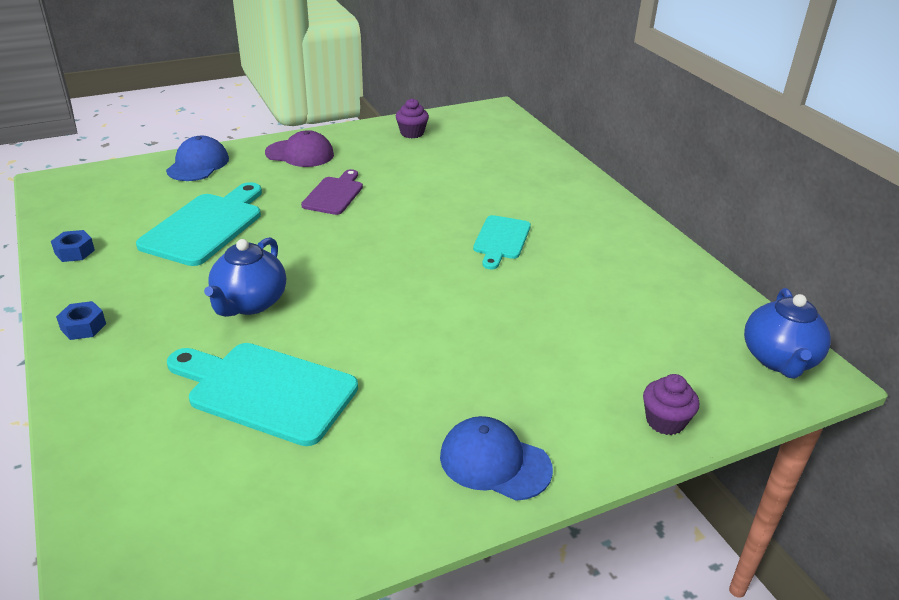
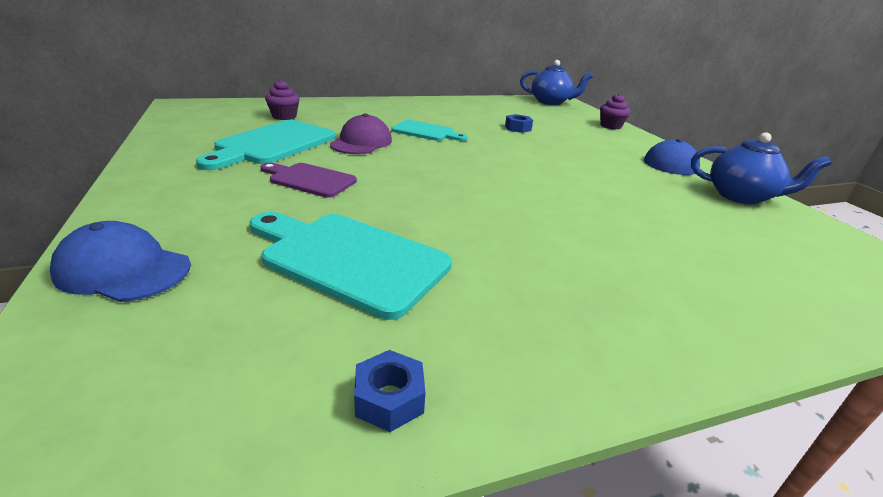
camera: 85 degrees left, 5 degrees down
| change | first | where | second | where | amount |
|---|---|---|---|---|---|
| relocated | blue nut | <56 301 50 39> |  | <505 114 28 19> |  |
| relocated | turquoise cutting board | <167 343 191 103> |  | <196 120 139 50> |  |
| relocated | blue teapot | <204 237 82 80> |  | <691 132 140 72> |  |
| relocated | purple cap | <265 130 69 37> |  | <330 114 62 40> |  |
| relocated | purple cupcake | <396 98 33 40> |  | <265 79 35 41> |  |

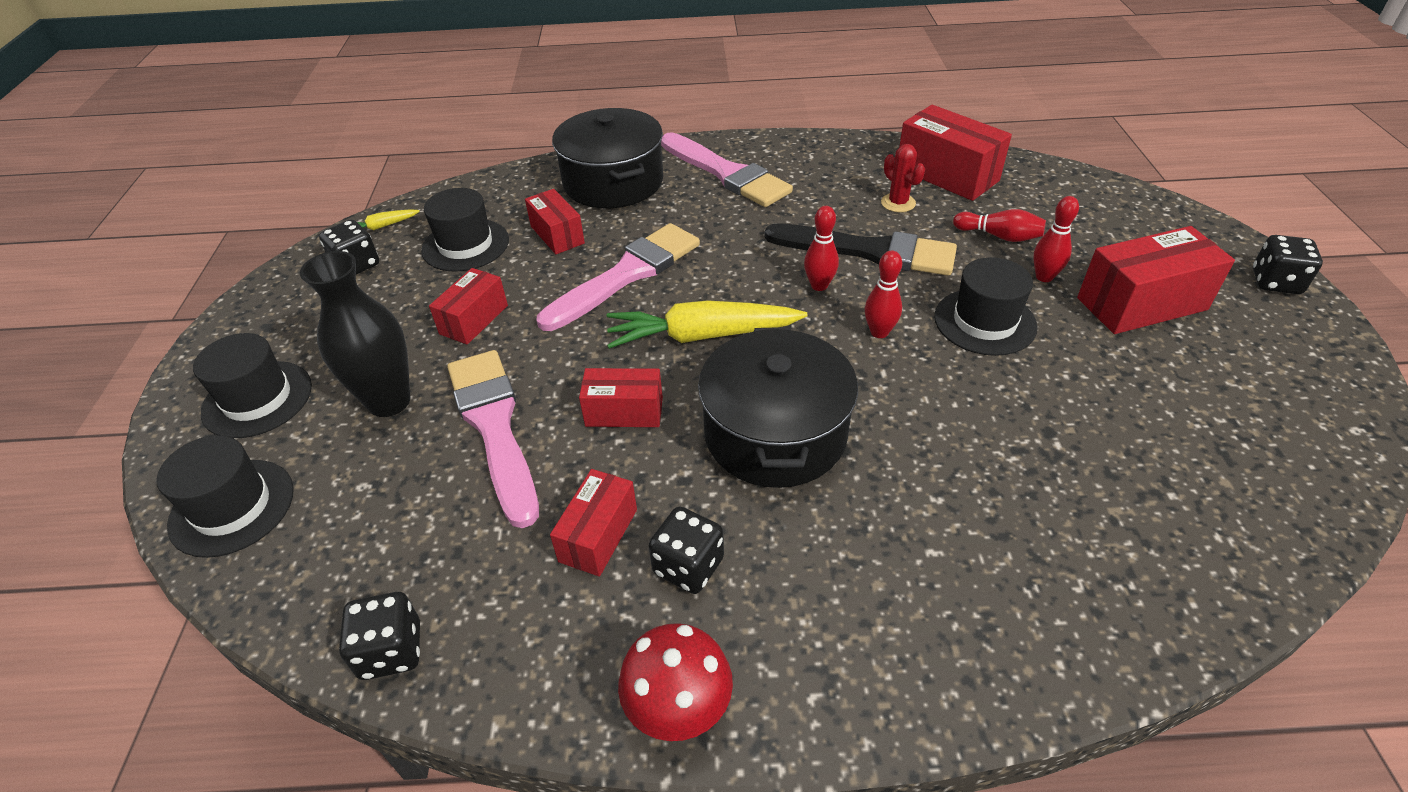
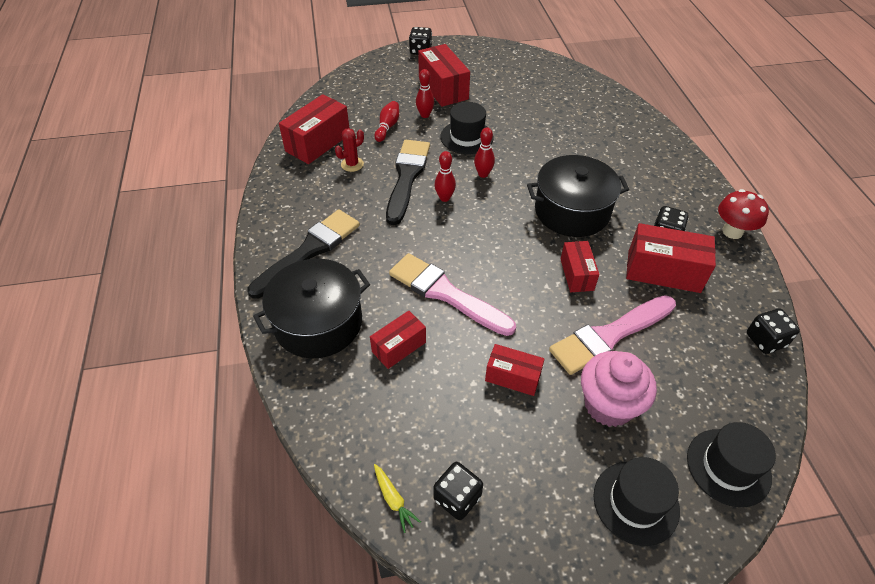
camera: 100 degrees left, 5 degrees up
| change | first | where | second | where | amount |
|---|---|---|---|---|---|
| missing | black hat | <421 188 88 84> |  |  |  |
| missing | yellow carrot | <606 300 202 49> |  |  |  |
| exchanged | black vase | <300 251 110 166> | pink cupcake | <581 351 76 76> |  |
| colour | pink brush | <661 132 132 75> | black brush | <247 209 113 90> |  |
| size | red box | <550 469 87 108> |  | <626 223 90 70> | x1.63 |

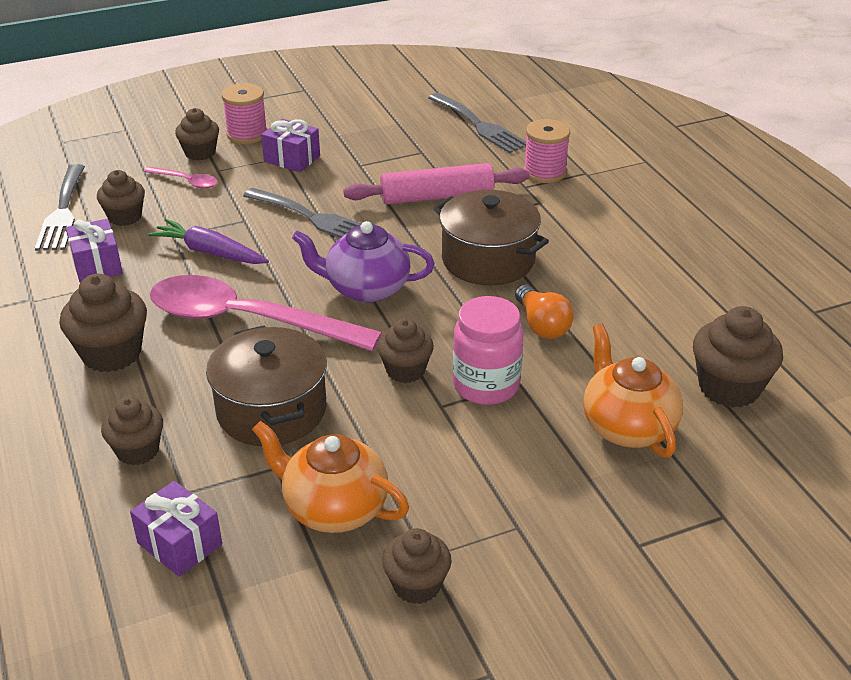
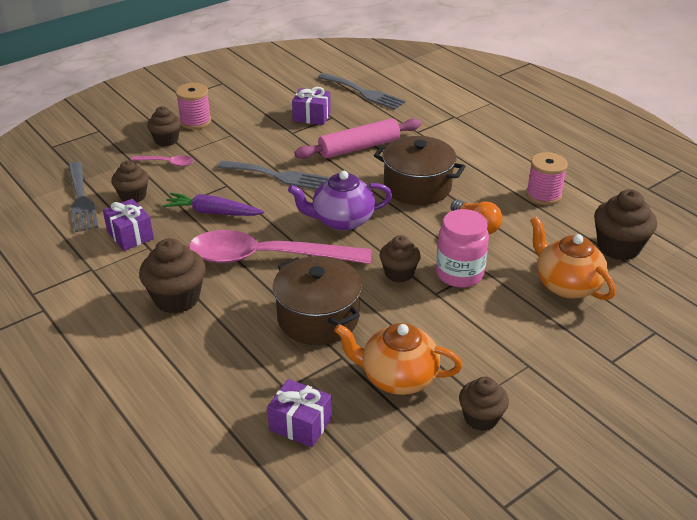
camera: 15 degrees left, 0 degrees up
| change | first | where | second | where | amount |
|---|---|---|---|---|---|
| missing | brown cupcake | <101 397 62 68> |  |  |  |
| relocated | purple gift | <261 119 59 53> |  | <292 87 39 38> |  |
| relocated | pink spool | <524 119 46 64> |  | <526 152 42 53> |  |

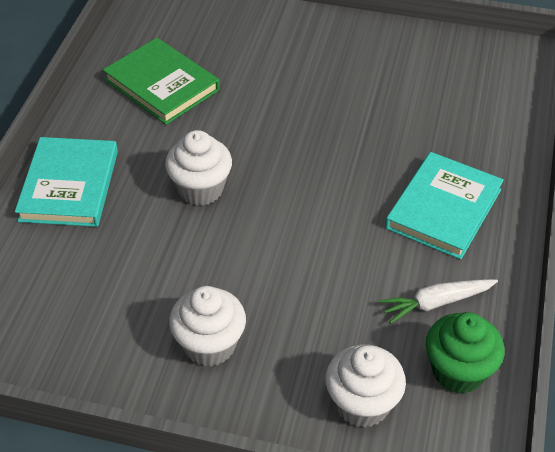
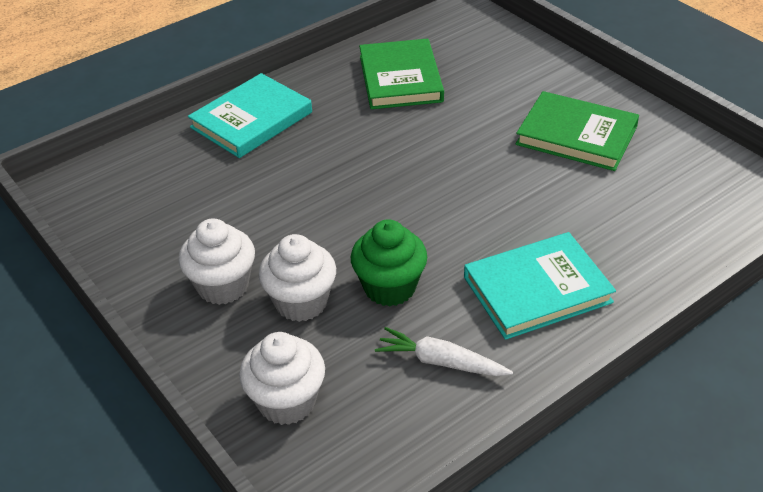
camera: 40 degrees right, 5 degrees down
| change | first | where | second | where | amount |
|---|---|---|---|---|---|
| appeared |  |  | green book | <516 91 123 80> |  |
| relocated | white cupcake | <165 130 67 76> |  | <259 234 77 88> |  |
| relocated | green cupcake | <426 312 79 82> |  | <351 219 76 87> |  |

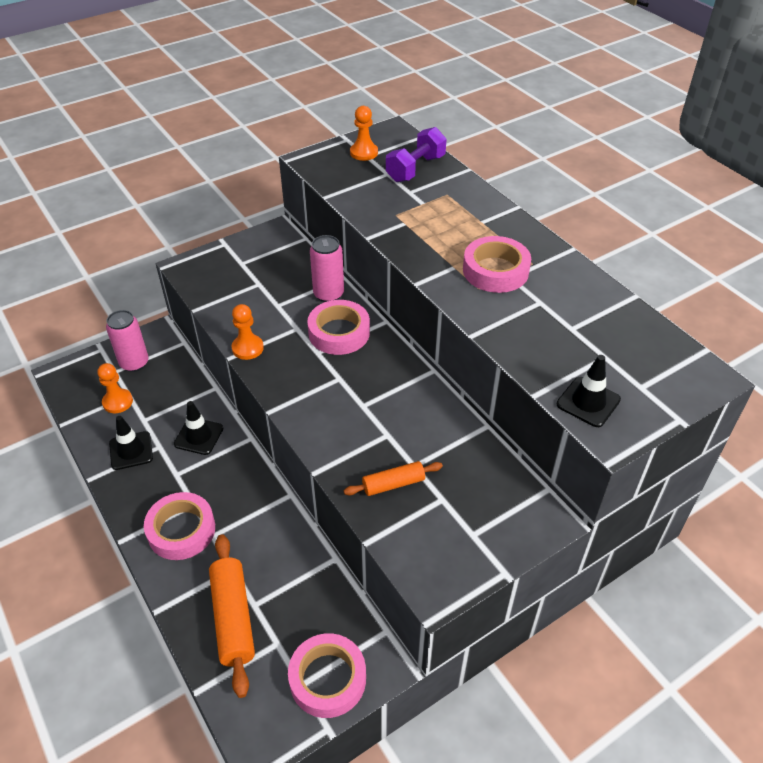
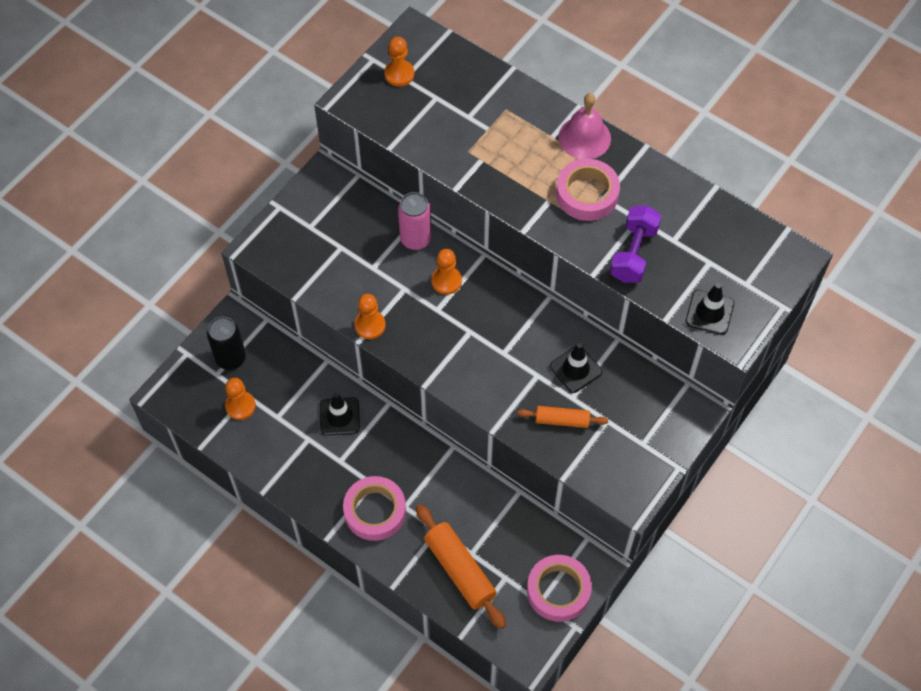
camera: 20 degrees left, 15 degrees up
| change | first | where | second | where | amount |
|---|---|---|---|---|---|
| appeared |  |  | pink bell | <558 93 53 66> |  |
| relocated | black traffic cone | <109 416 44 54> |  | <550 343 52 50> |  |
| relocated | purple dumbbell | <386 127 61 55> |  | <610 206 51 77> |  |
| exchanged | pink tape | <307 300 63 55> | orange pawn | <432 249 30 46> |  |
| colour | pink can | <106 310 43 62> | black can | <207 317 39 53> |  |
| spun | orange rolling pin | <344 461 99 35> |  | <518 406 90 22> | 45 degrees clockwise |

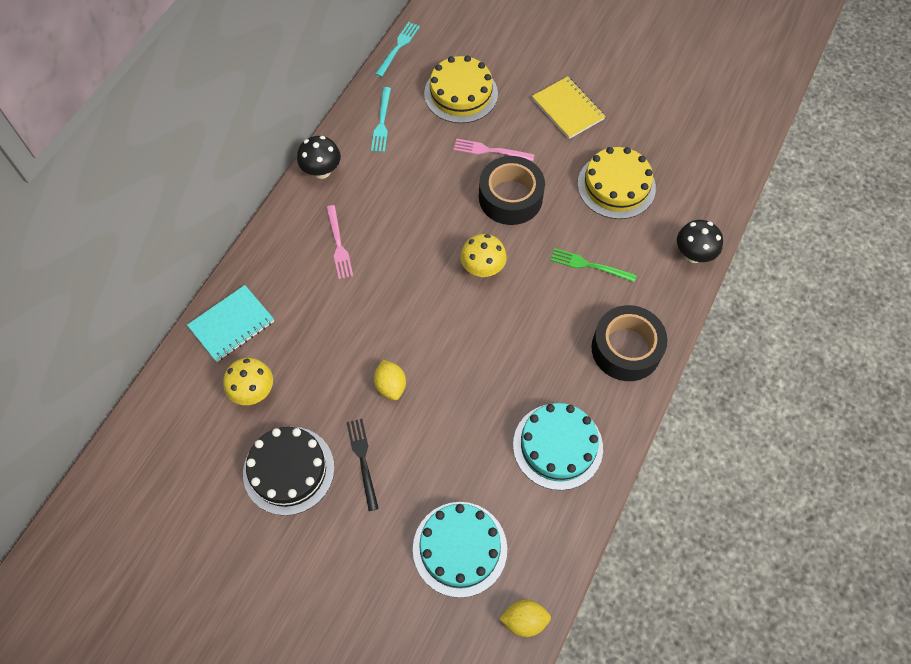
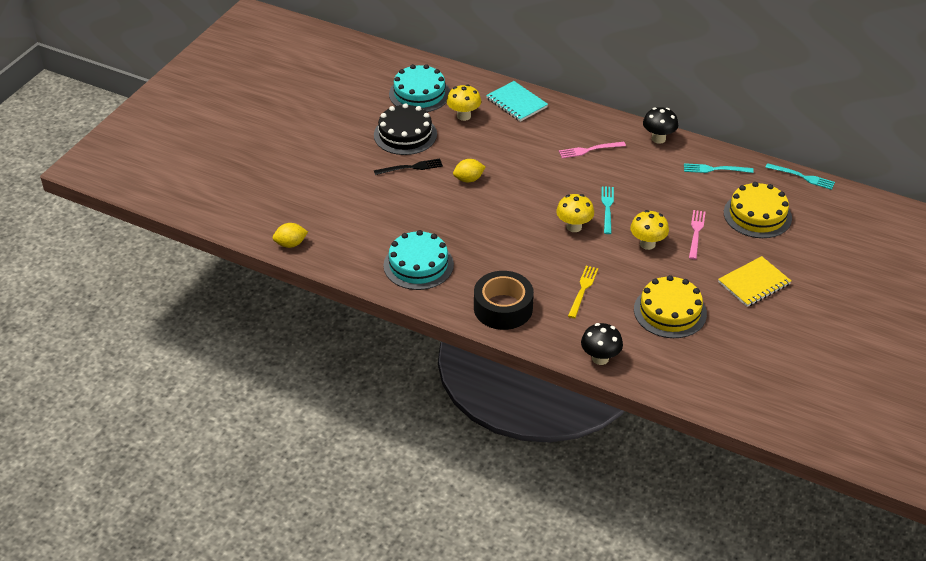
camera: 90 degrees right, 20 degrees down
| change | first | where | second | where | amount |
|---|---|---|---|---|---|
| appeared |  |  | turquoise fork | <601 186 13 48> |  |
| relocated | turquoise cake | <413 502 94 96> |  | <389 64 61 48> |  |
| exchanged | black tape | <479 156 66 69> | yellow mushroom | <630 210 39 40> |  |
| colour | green fork | <550 248 87 34> | yellow fork | <568 266 30 52> |  |
| spun | yellow lemon | <499 600 52 37> |  | <272 223 36 25> | 75 degrees clockwise |

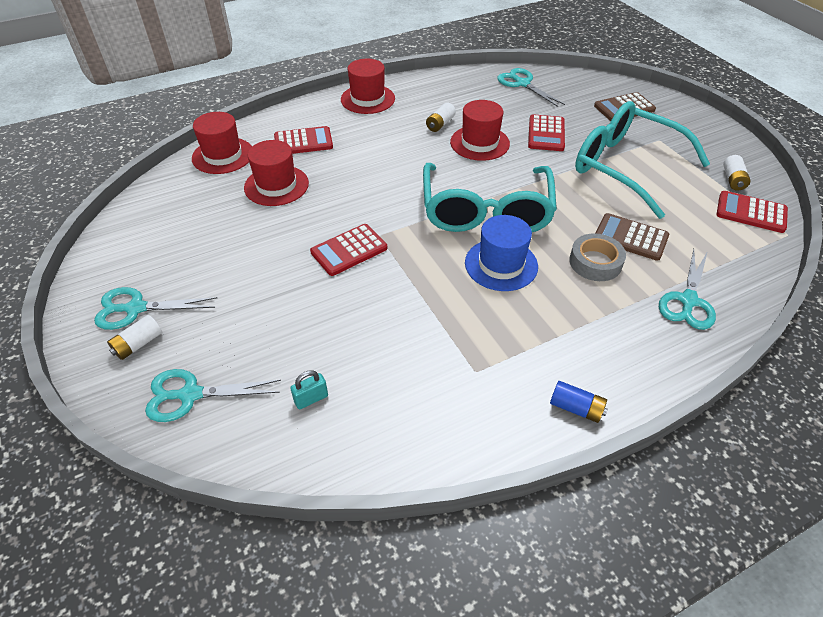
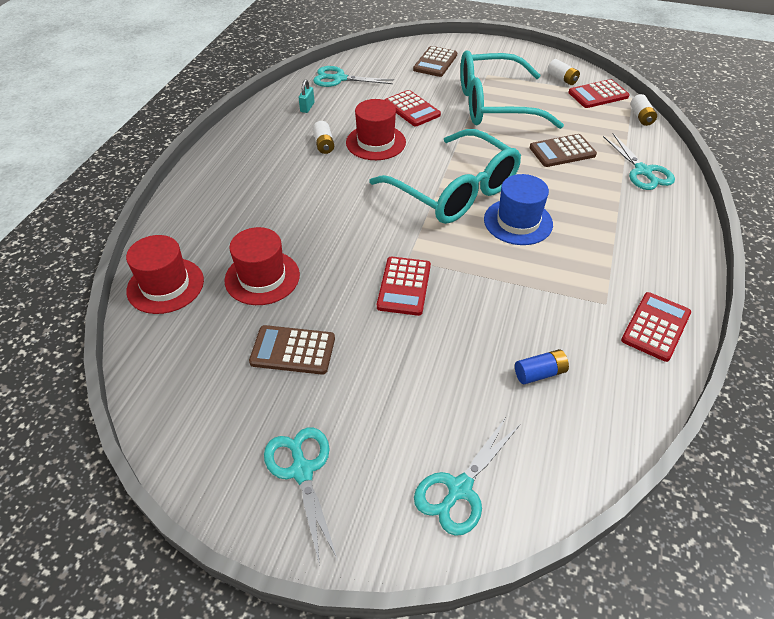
camera: 45 degrees left, 0 degrees up
| change | first | where | second | where | amount |
|---|---|---|---|---|---|
| missing | red hat | <341 59 54 55> |  |  |  |
| missing | grey tape | <569 233 57 48> |  |  |  |
| appeared |  |  | brown calculator | <249 325 86 50> |  |
| relocated | white battery | <107 315 55 45> |  | <630 94 27 32> |  |
| relocated | red calculator | <274 126 59 28> |  | <621 292 70 70> |  |
| relocated | turquoise padlock | <290 370 38 39> |  | <299 80 16 33> |  |
| relocated | blue battery | <550 381 58 42> |  | <515 349 54 35> |  |
| spun | turquoise scissors | <94 287 123 43> |  | <264 427 74 139> | 120 degrees clockwise |

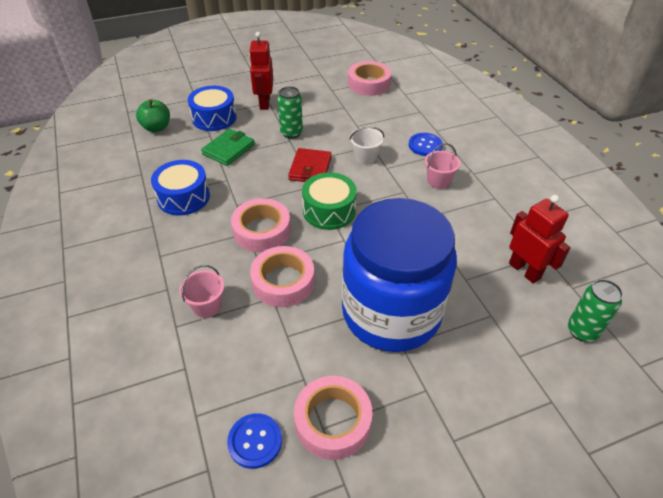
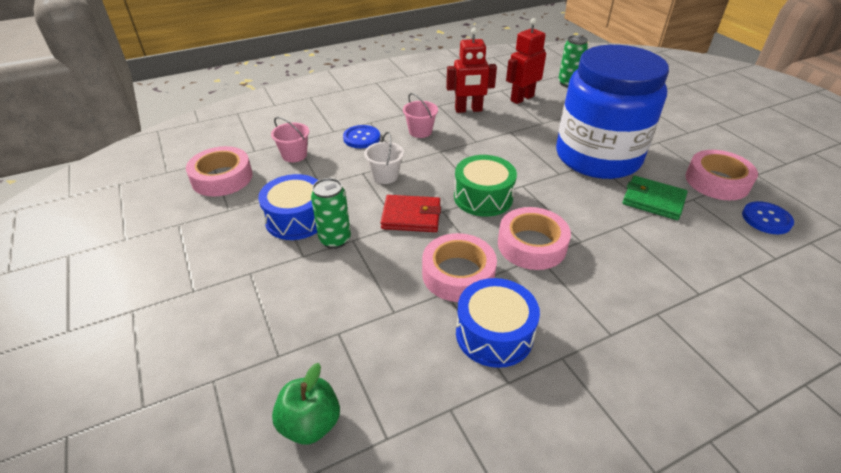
camera: 95 degrees left, 5 degrees down
| change | first | where | second | where | amount |
|---|---|---|---|---|---|
| relocated | pink bucket | <179 265 45 53> |  | <271 117 38 45> |  |
| relocated | blue drum | <188 86 48 45> |  | <258 174 60 66> |  |
| relocated | green wallet | <201 129 54 37> |  | <622 176 66 44> |  |
| relocated | red robot | <249 32 24 78> |  | <446 28 51 85> |  |
| relocated | pink tape | <250 246 65 61> |  | <422 233 75 69> |  |

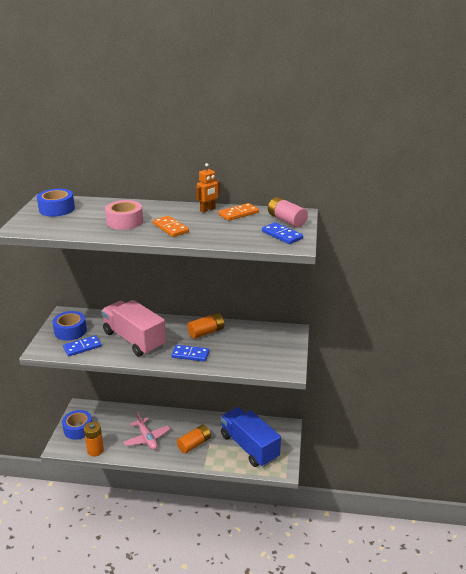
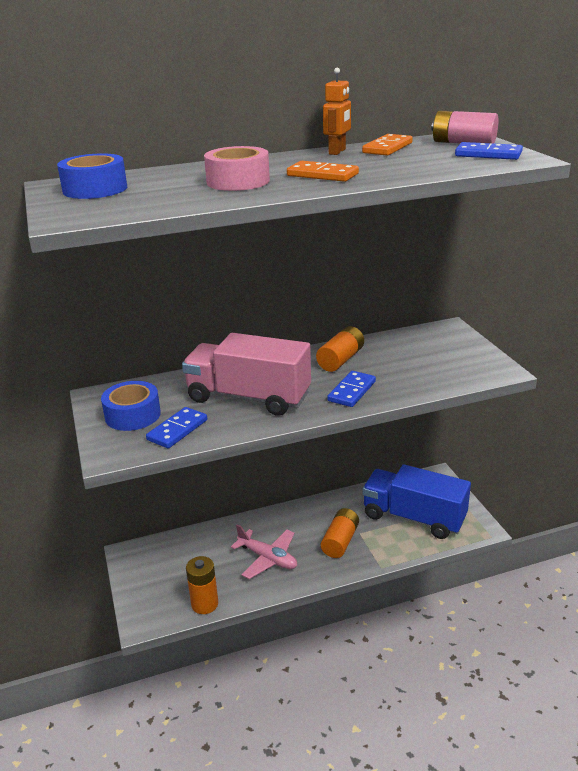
camera: 25 degrees left, 0 degrees up
| change | first | where | second | where | amount |
|---|---|---|---|---|---|
| missing | blue tape | <62 410 30 30> |  |  |  |
| spun | blue domino | <171 345 39 17> |  | <327 371 49 36> | 45 degrees counterclockwise |

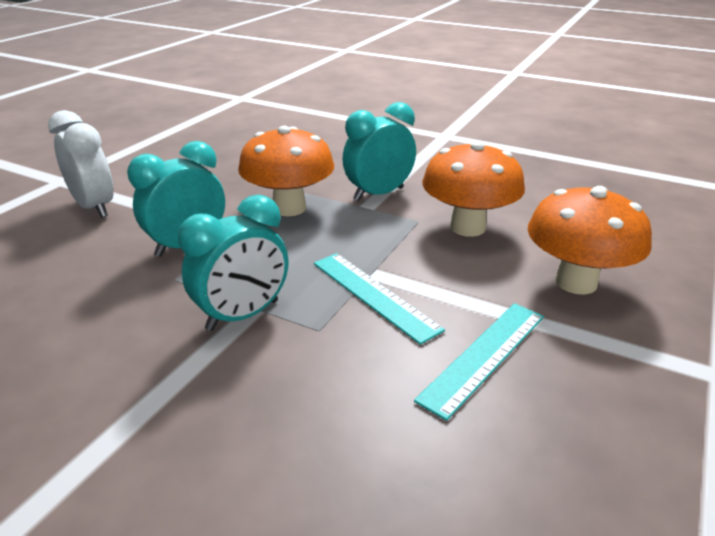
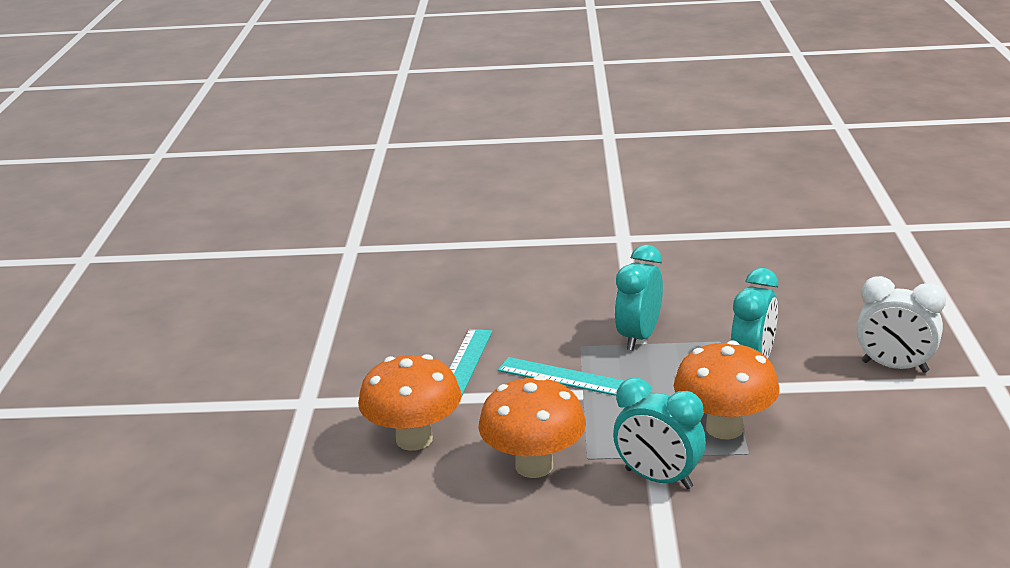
camera: 155 degrees right, 5 degrees down
| change | first | where | second | where | amount |
|---|---|---|---|---|---|
| spun | turquoise clock | <342 102 74 99> |  | <613 378 93 111> | 90 degrees clockwise |

